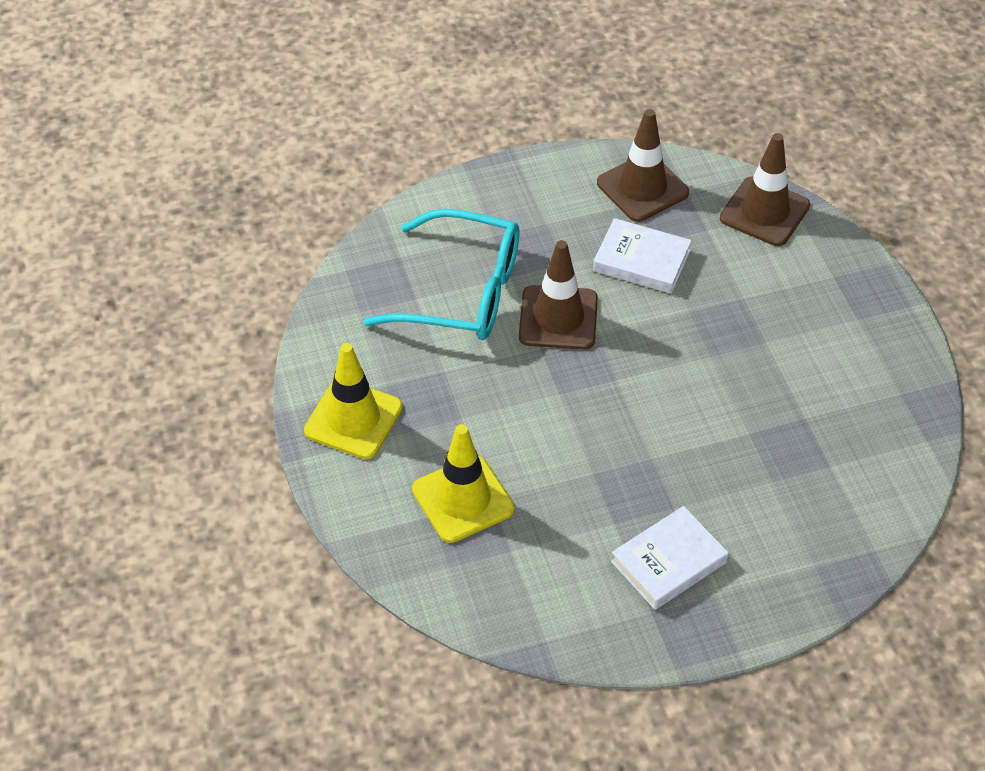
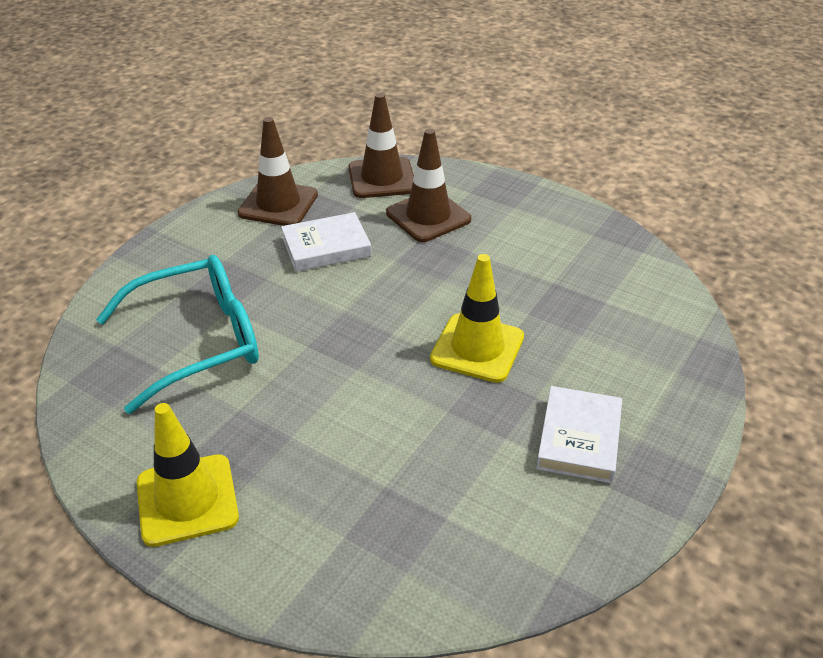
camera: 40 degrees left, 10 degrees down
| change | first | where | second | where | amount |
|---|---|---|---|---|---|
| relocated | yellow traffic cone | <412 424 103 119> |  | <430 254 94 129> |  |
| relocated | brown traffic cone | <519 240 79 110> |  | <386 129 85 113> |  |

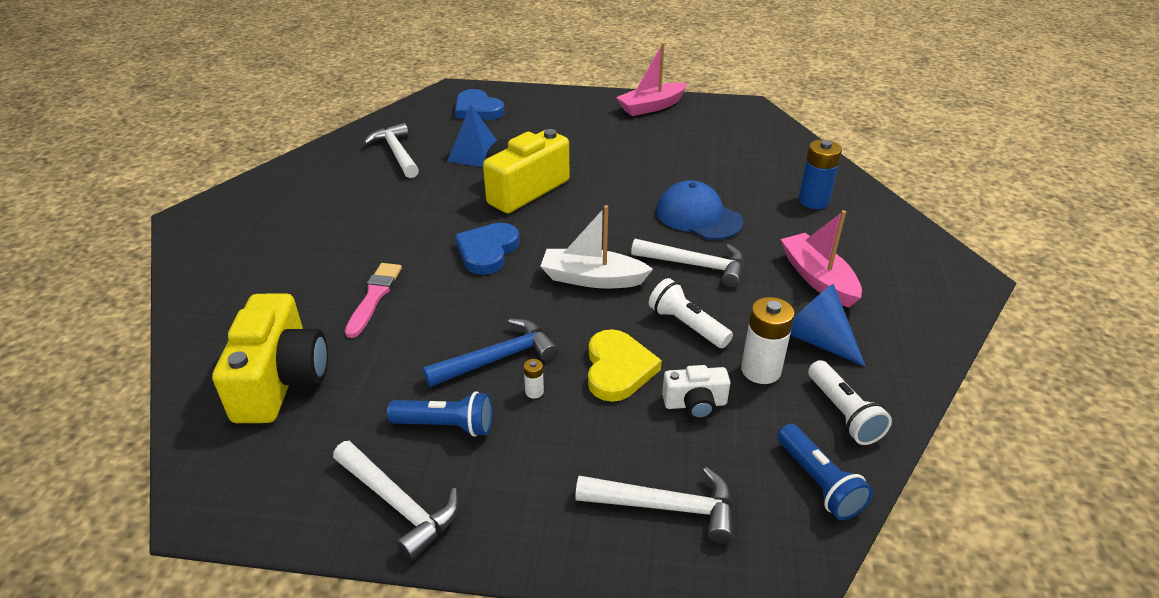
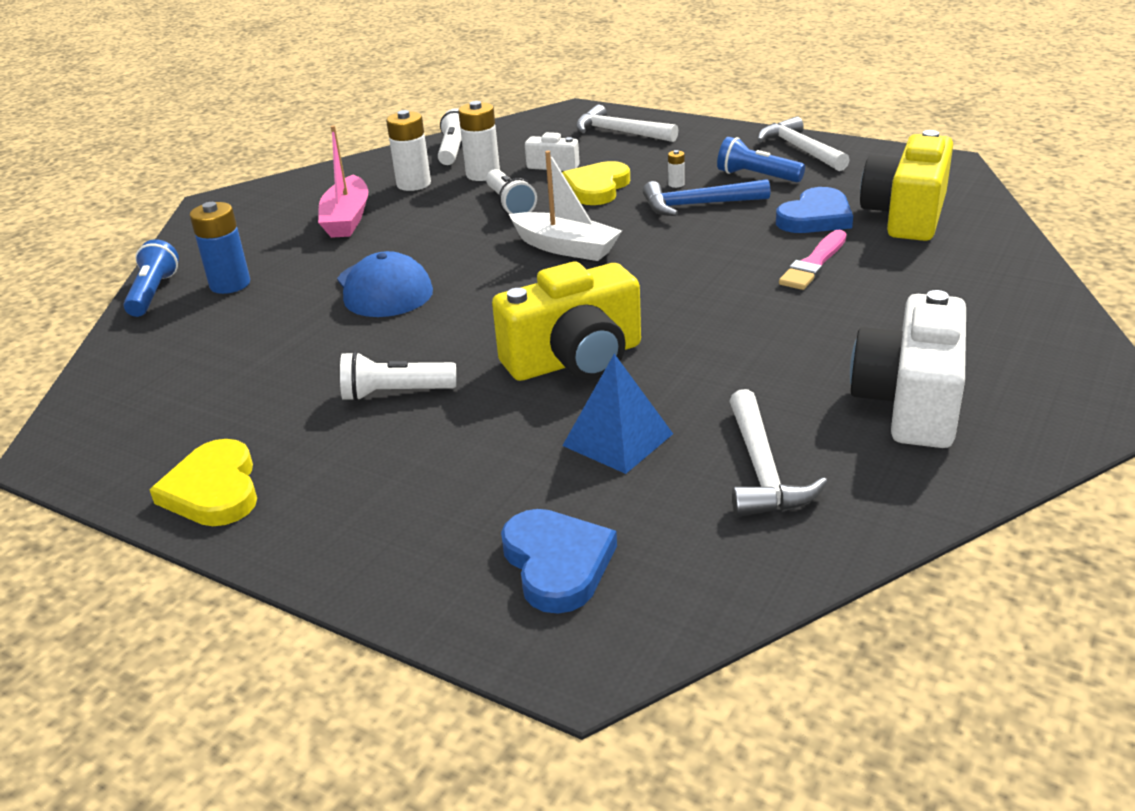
camera: 155 degrees left, 5 degrees down
| change | first | where | second | where | amount |
|---|---|---|---|---|---|
| missing | white hammer | <631 239 113 49> |  |  |  |
| appeared |  |  | white flashlight | <340 351 116 50> |  |
| appeared |  |  | white camera | <850 290 116 158> |  |
| relocated | blue heart | <455 223 65 52> |  | <776 187 77 46> |  |
| relocated | blue flashlight | <777 424 96 96> |  | <123 239 56 78> |  |
| exchanged | pink boat | <616 43 72 73> | yellow heart | <150 439 107 87> |  |
| exchanged | blue cone | <790 284 76 83> | white battery | <386 110 45 81> |  |

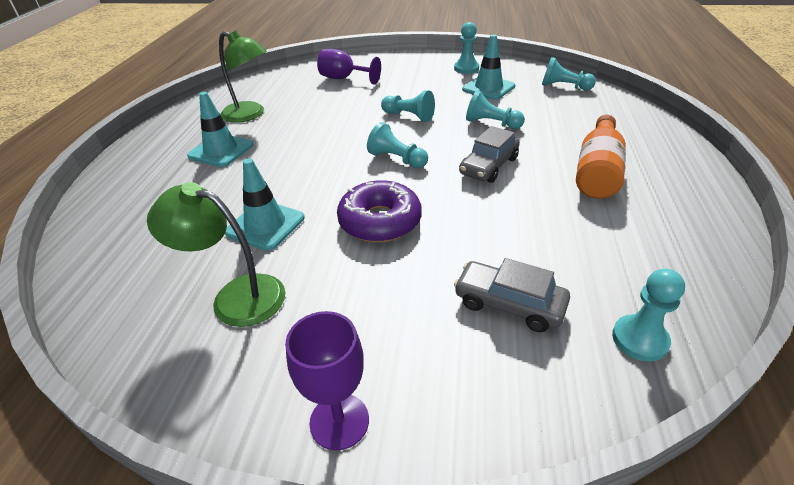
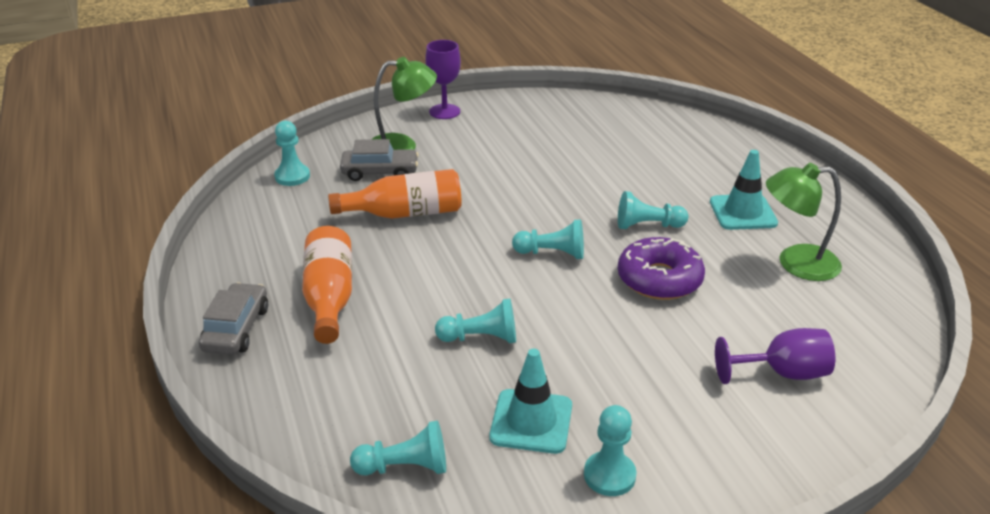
camera: 150 degrees right, 5 degrees down
| change | first | where | second | where | amount |
|---|---|---|---|---|---|
| missing | turquoise traffic cone | <225 158 80 93> |  |  |  |
| appeared |  |  | orange bottle | <328 169 134 50> |  |
| relocated | green lamp | <147 182 138 145> |  | <372 57 65 93> |  |
| relocated | purple donut | <337 180 85 62> |  | <617 237 88 63> |  |
| relocated | turquoise pawn | <381 90 54 32> |  | <618 191 70 38> |  |
| relocated | grey car | <459 126 61 57> |  | <199 283 69 72> |  |

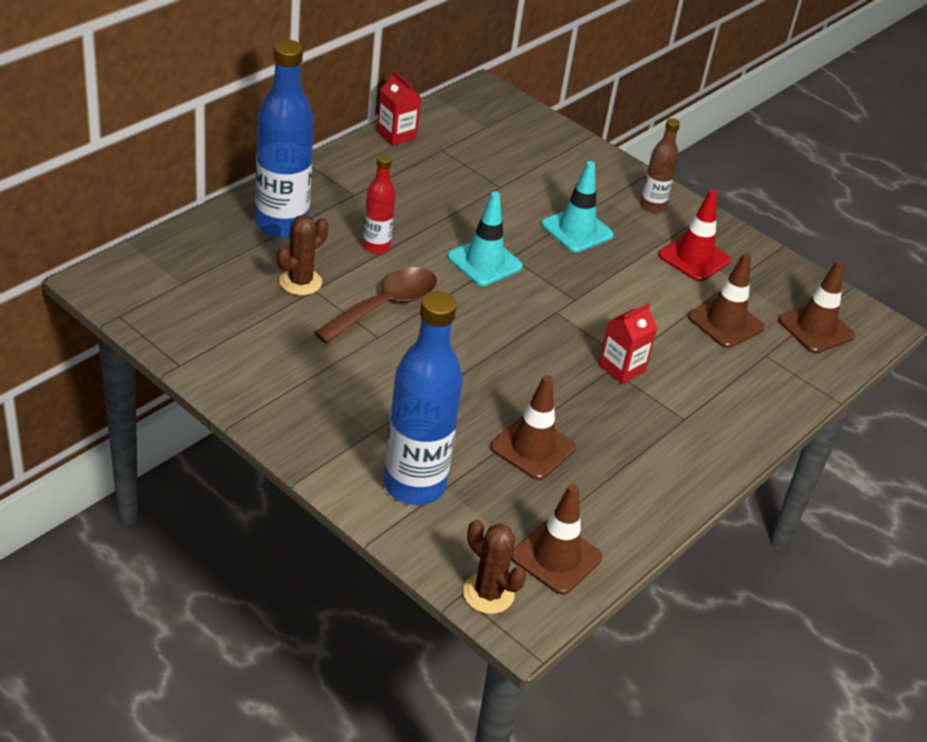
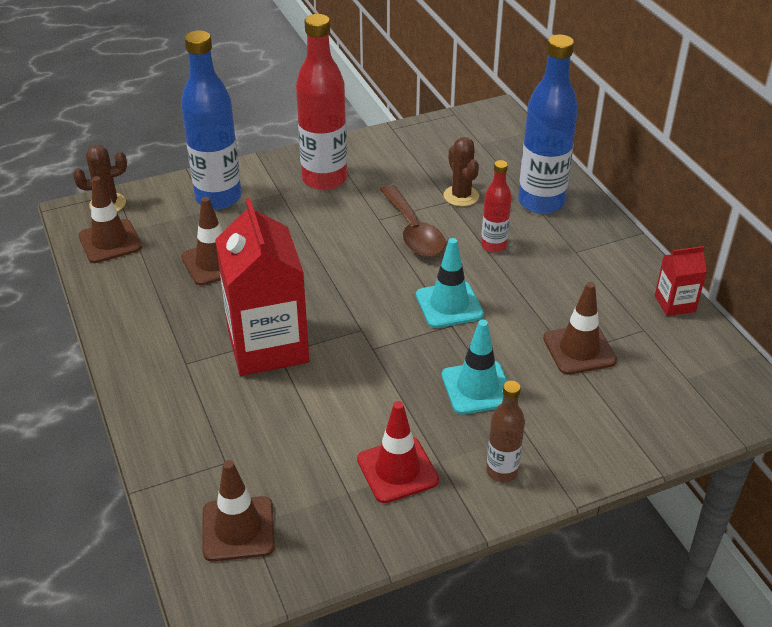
camera: 120 degrees right, 0 degrees up
| change | first | where | second | where | amount |
|---|---|---|---|---|---|
| appeared |  |  | red bottle | <296 14 51 176> |  |
| relocated | brown traffic cone | <688 253 77 95> |  | <543 282 74 93> |  |
| size | red carton | <599 303 59 81> |  | <215 198 94 178> | x2.13 |

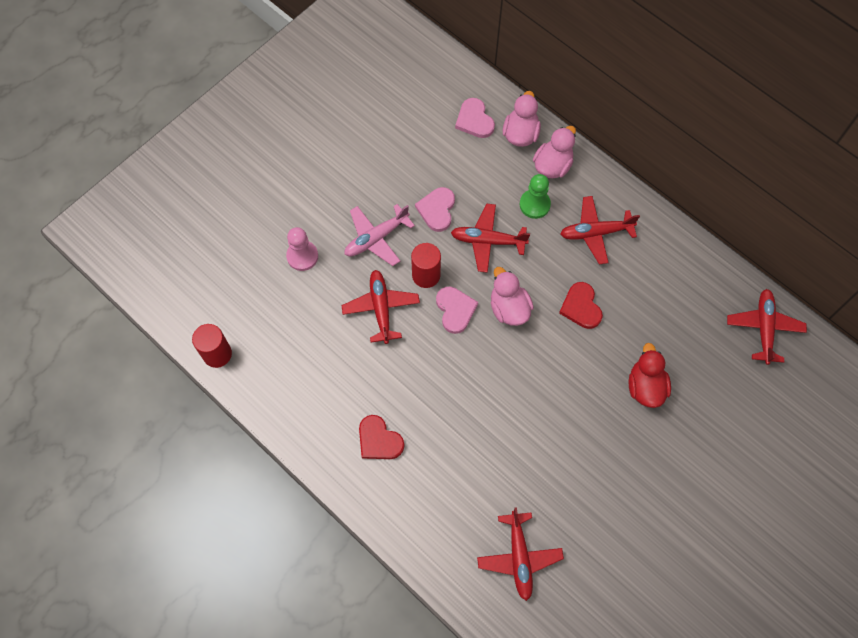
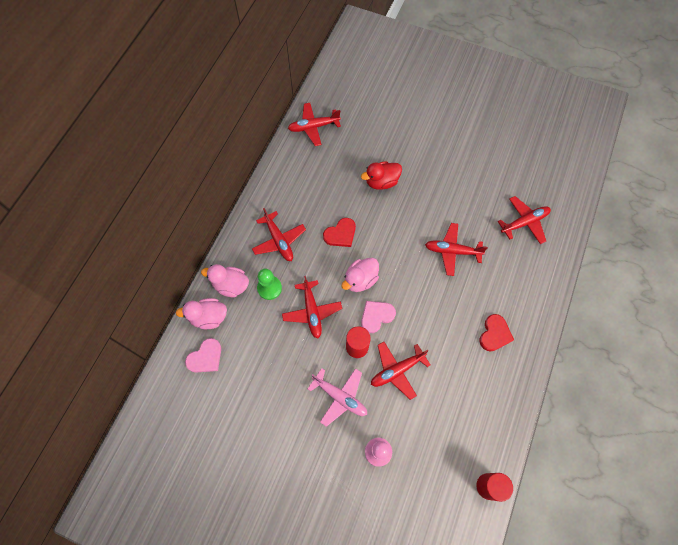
camera: 110 degrees left, 0 degrees up
| change | first | where | second | where | amount |
|---|---|---|---|---|---|
| missing | pink heart | <415 187 40 45> |  |  |  |
| appeared |  |  | red plane | <425 223 63 53> |  |

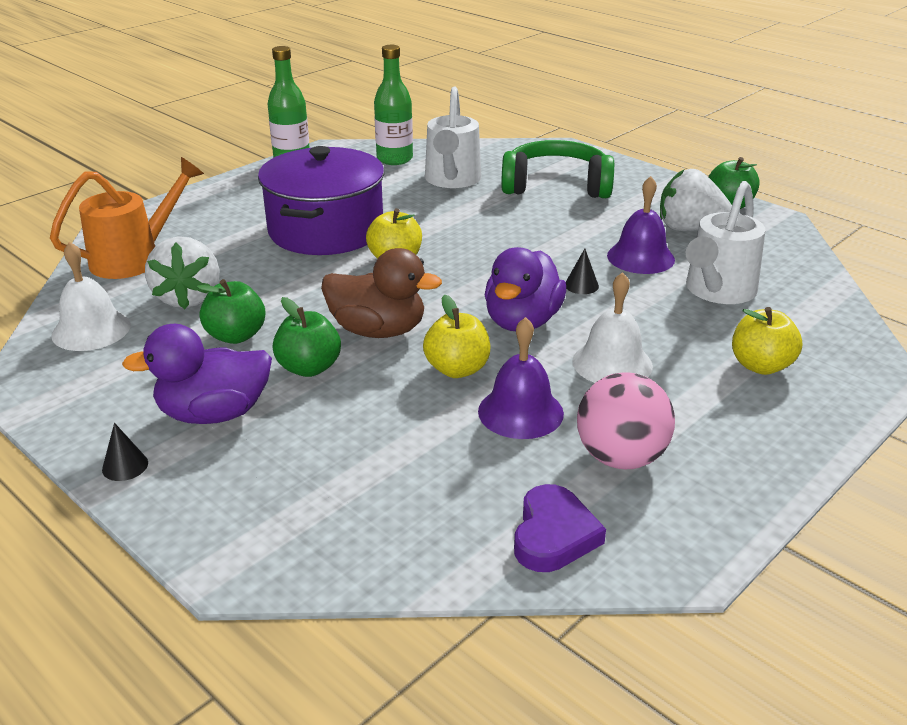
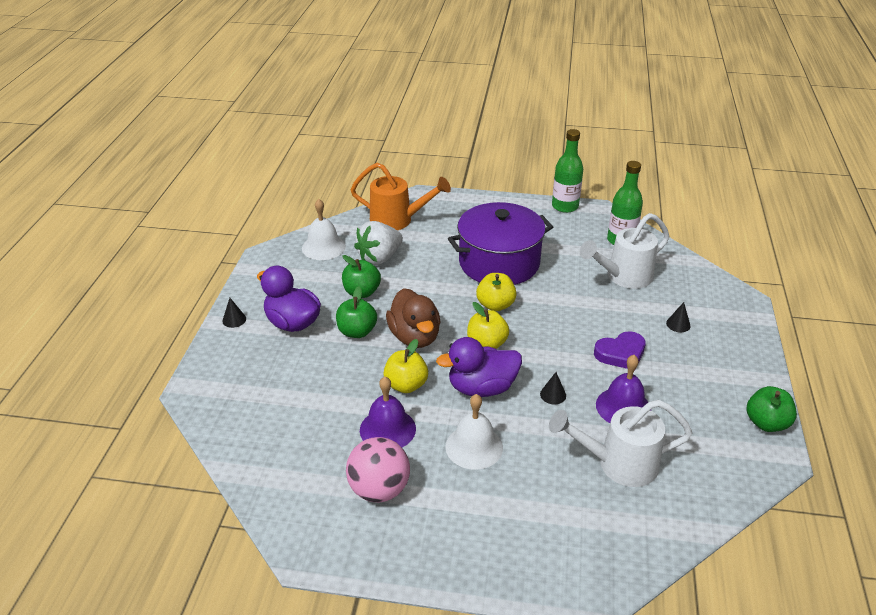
camera: 55 degrees right, 5 degrees up
| change | first | where | second | where | amount |
|---|---|---|---|---|---|
| missing | white strawberry | <660 169 72 62> |  |  |  |
| relocated | purple heart | <514 484 92 88> |  | <594 331 52 38> |  |
| relocated | yellow apple | <732 307 70 68> |  | <467 302 42 47> |  |
| exchanged | green headphones | <501 140 113 58> | black cone | <666 302 25 30> |  |

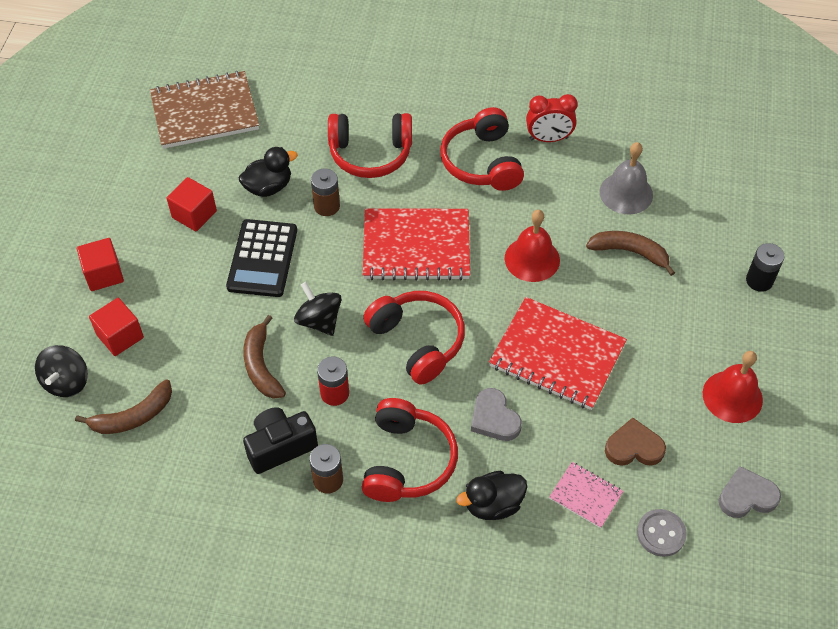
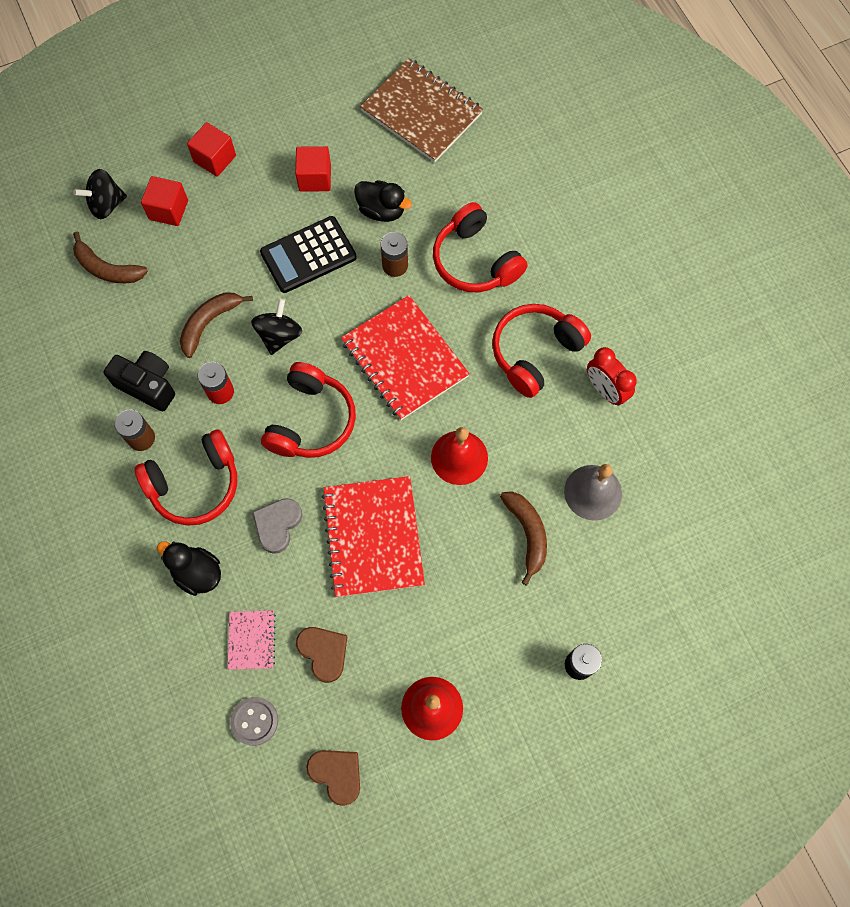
camera: 55 degrees right, 15 degrees up
| change | first | where | second | where | amount |
|---|---|---|---|---|---|
| colour | grey heart | <719 466 62 52> | brown heart | <306 750 54 56> |  |

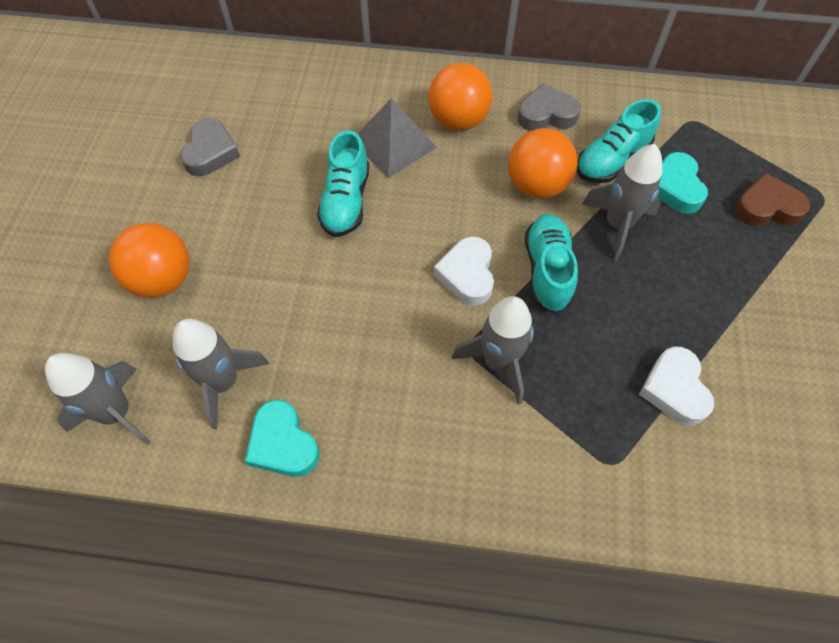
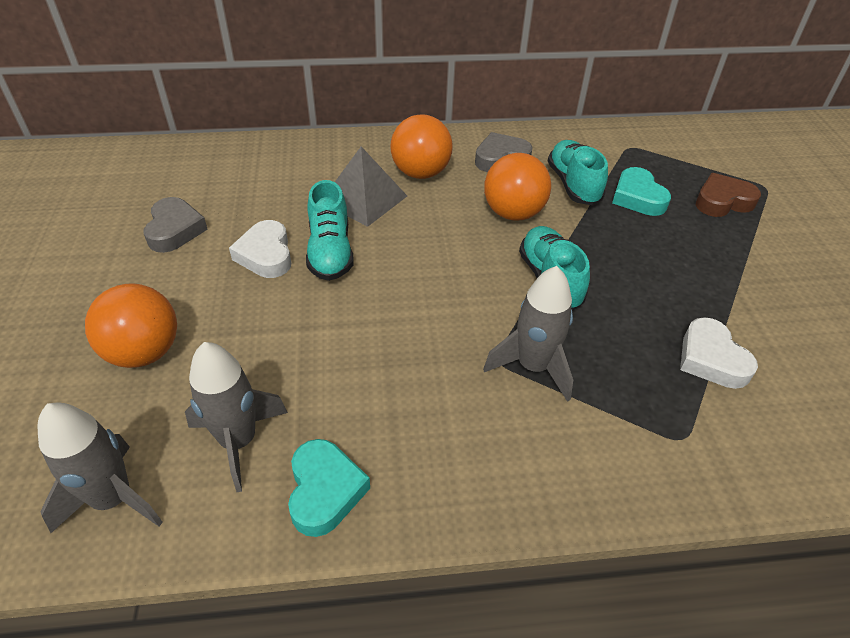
camera: 15 degrees left, 15 degrees down
| change | first | where | second | where | amount |
|---|---|---|---|---|---|
| missing | grey rocket | <582 144 80 116> |  |  |  |
| relocated | white heart | <434 236 60 70> |  | <229 220 62 58> |  |
| spun | turquoise heart | <245 400 75 77> |  | <288 439 82 98> | 135 degrees counterclockwise |
| spun | turquoise shoe | <577 99 84 84> |  | <548 140 60 65> | 135 degrees clockwise |

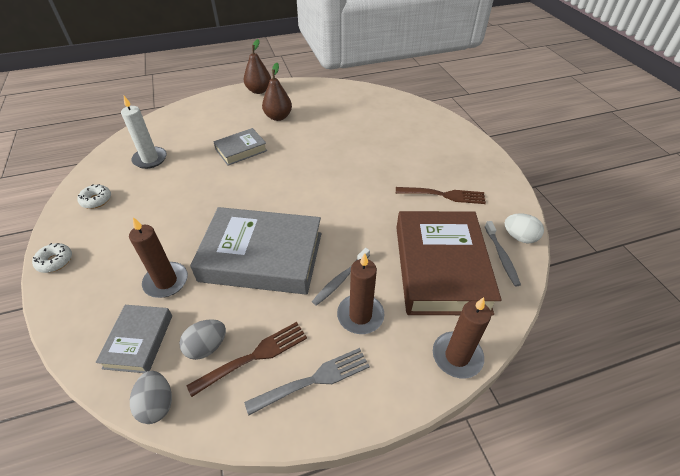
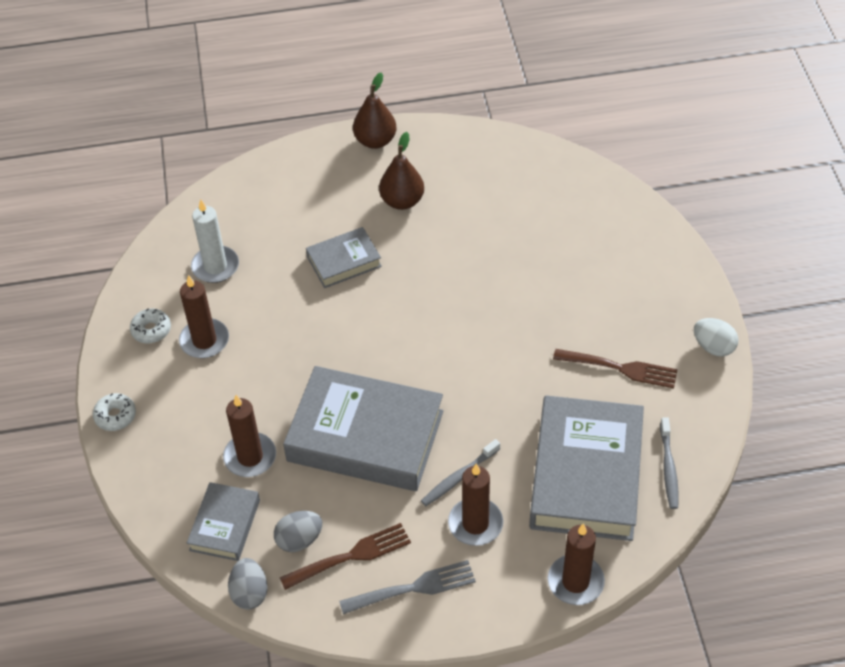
camera: 10 degrees right, 5 degrees up
| change | first | where | second | where | amount |
|---|---|---|---|---|---|
| appeared |  |  | brown candle | <179 275 50 83> |  |
| relocated | white egg | <505 213 39 30> |  | <694 318 44 39> |  |
| colour | brown book | <397 211 104 105> | grey book | <529 395 115 146> |  |

